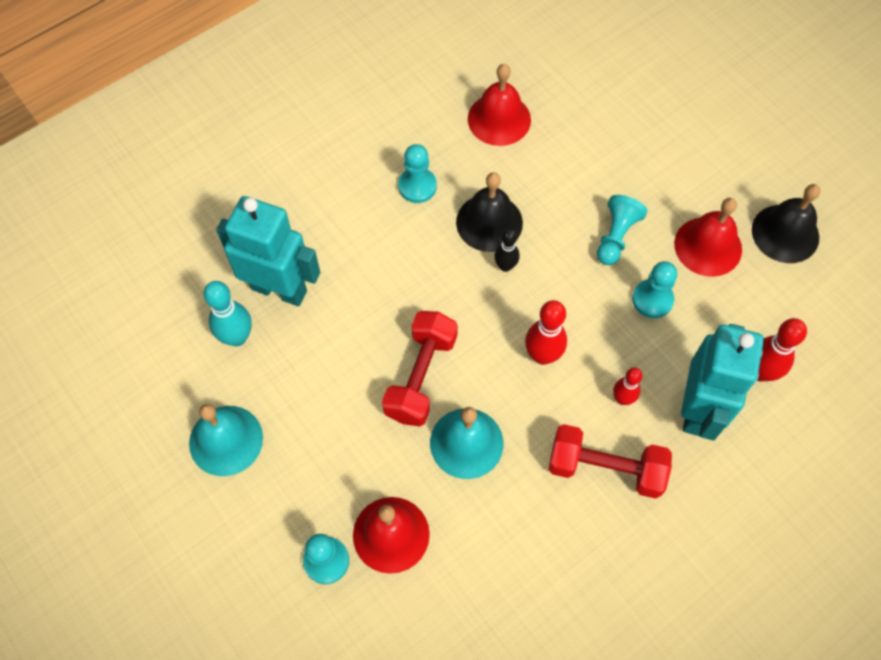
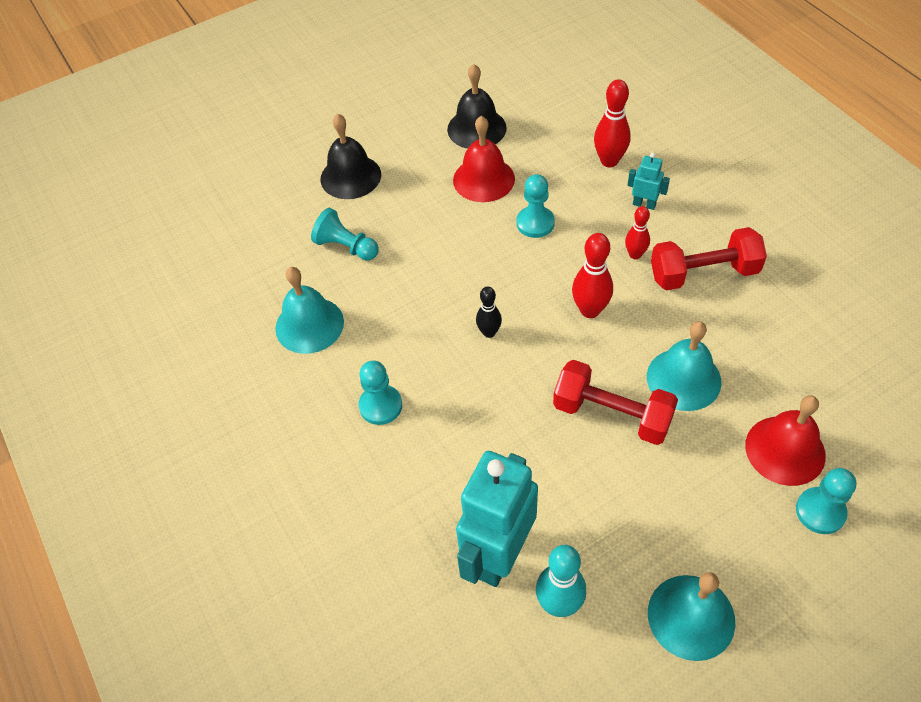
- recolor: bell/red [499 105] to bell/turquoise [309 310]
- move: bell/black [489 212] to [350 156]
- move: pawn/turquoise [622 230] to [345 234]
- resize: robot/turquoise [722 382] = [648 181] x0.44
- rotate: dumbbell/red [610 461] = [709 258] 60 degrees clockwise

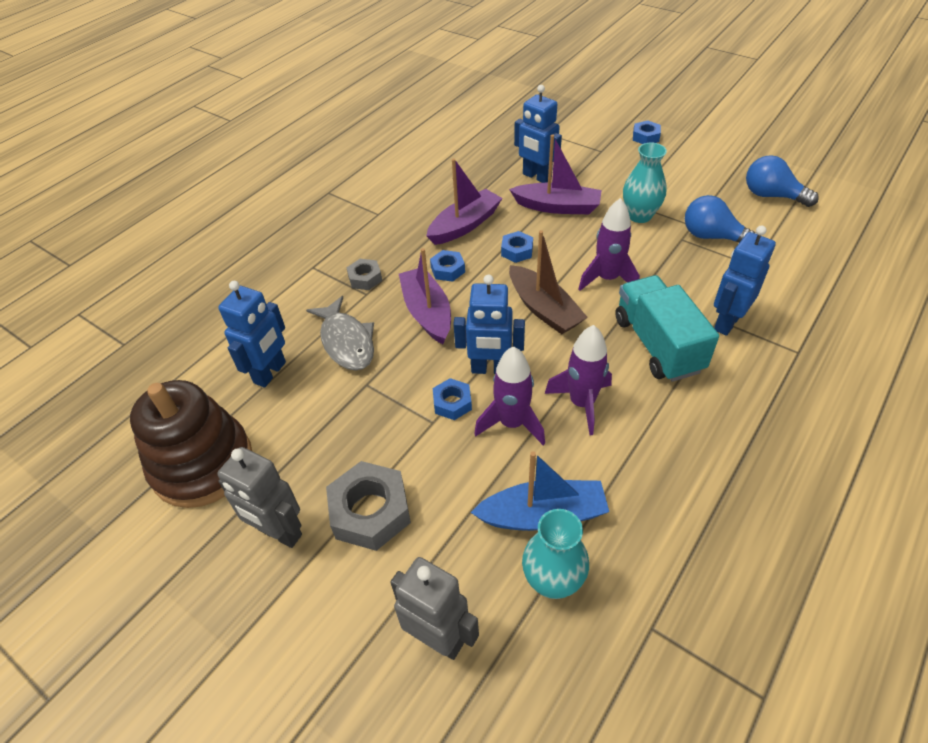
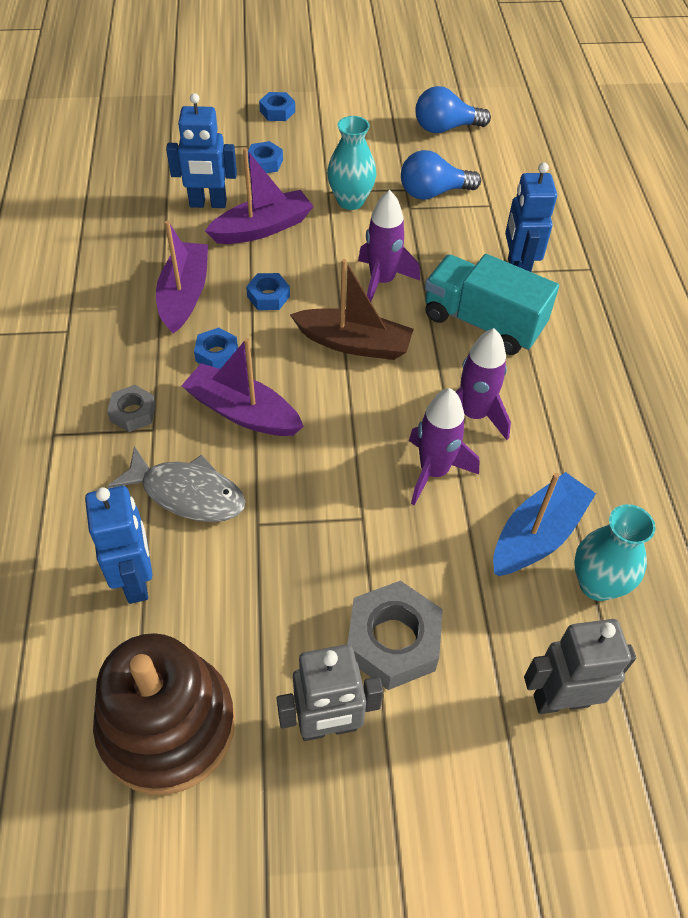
- delete: robot/blue [489 324]
- move: nut/blue [452 399] to [265 157]

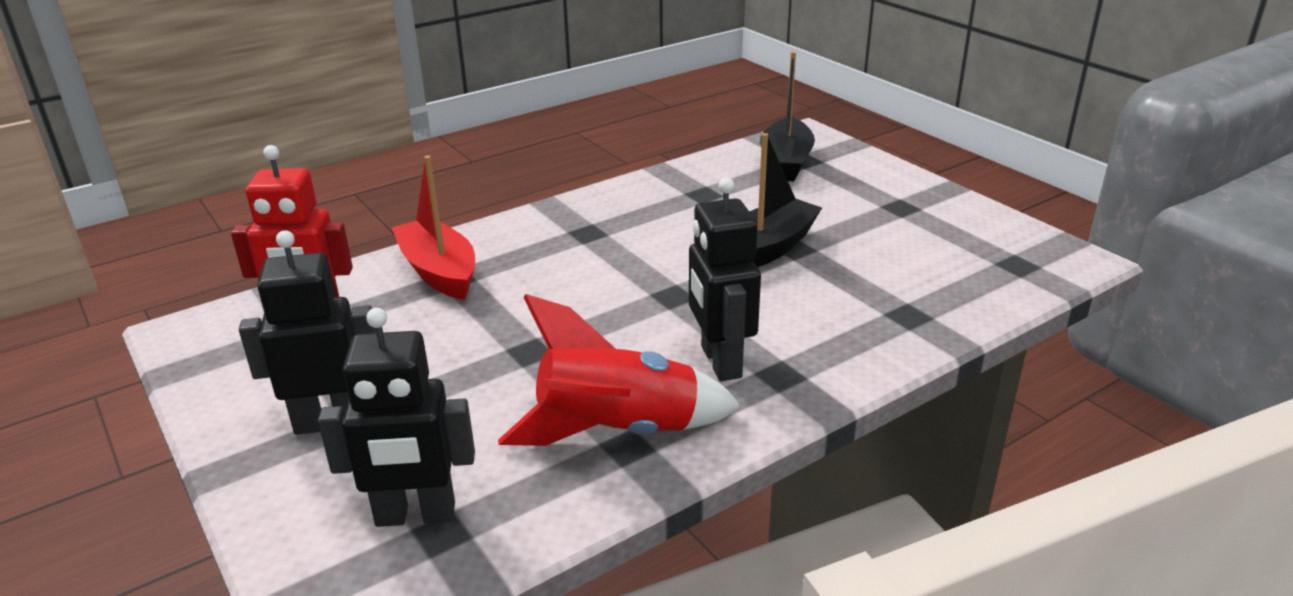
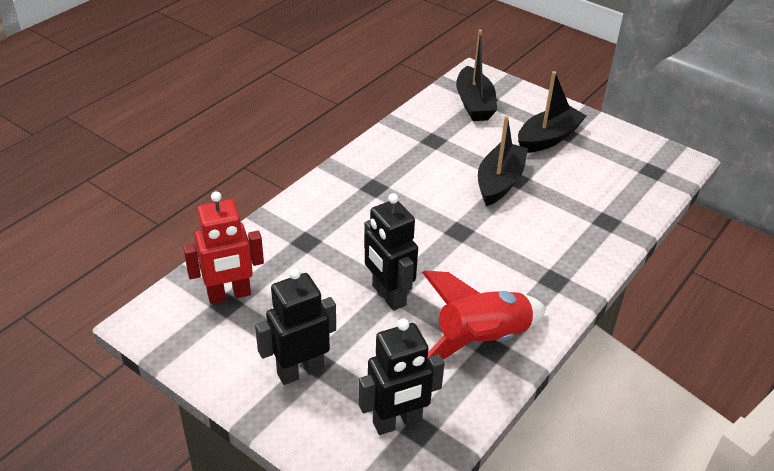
- delete: boat/red [433 227]
- move: robot/black [725 279] to [391 252]
- insert: boat/black [552 112]

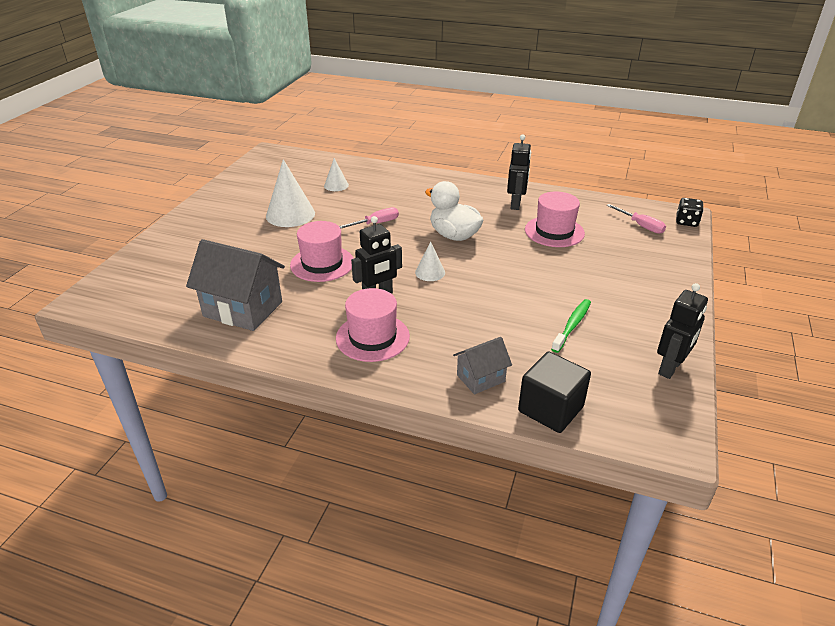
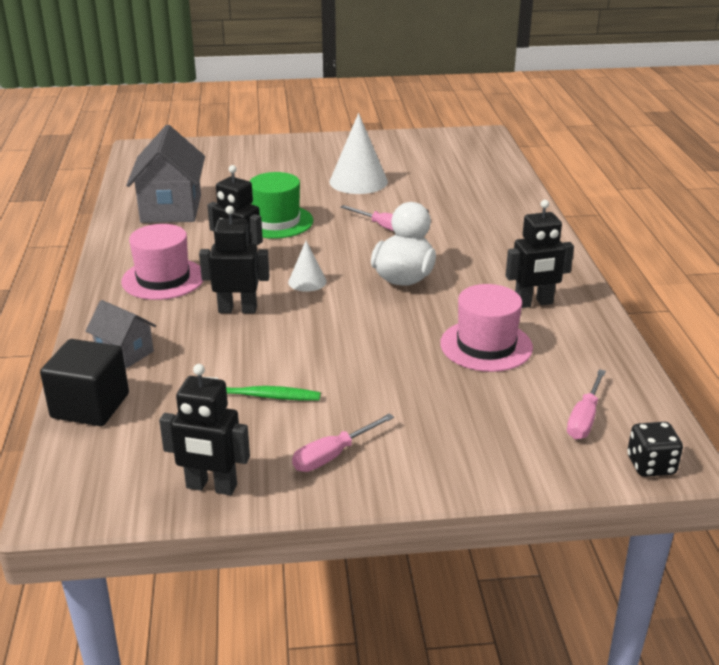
- delete: cone/white [336 174]
- recolor: hat/pink [322 251] to hat/green [281 205]
- insert: robot/black [234 259]
- insert: screwdriver/pink [343 442]

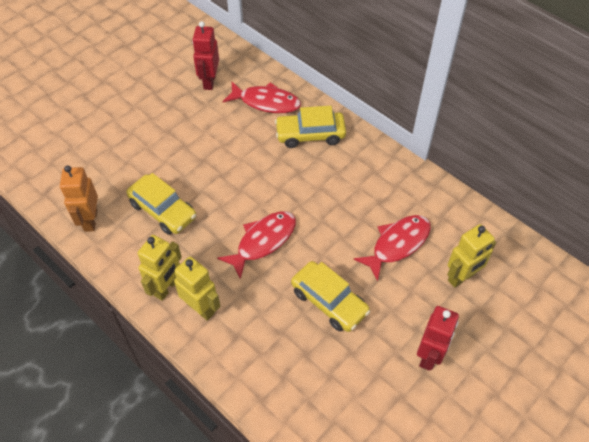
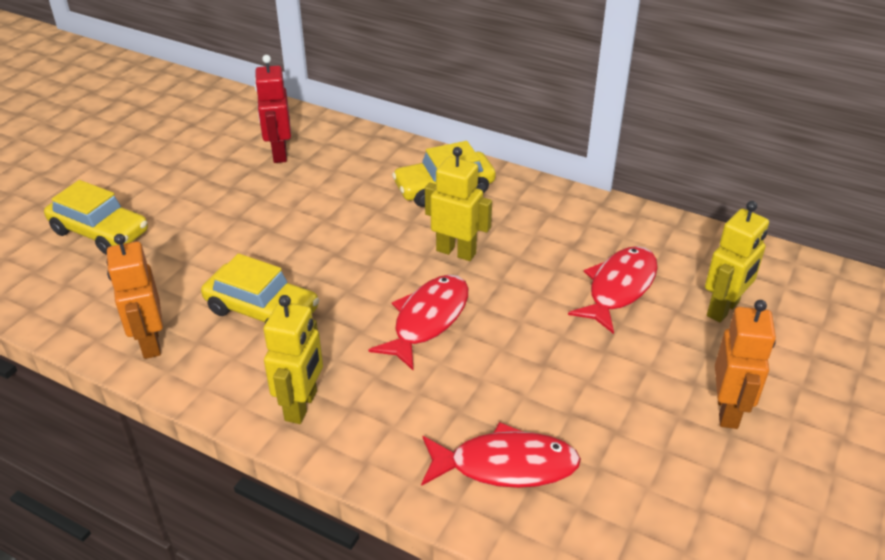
- move: fish/red [262 97] to [501 455]
- move: robot/yellow [197 288] to [458 204]
- move: car/yellow [330 296] to [96 217]
- recolor: robot/red [438 338] to robot/orange [745 364]

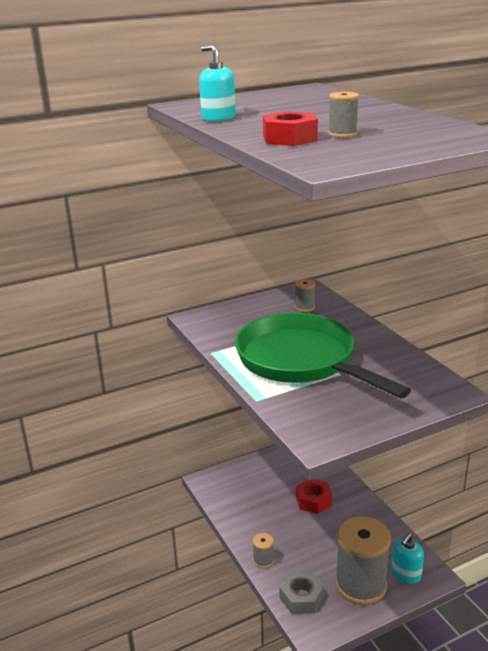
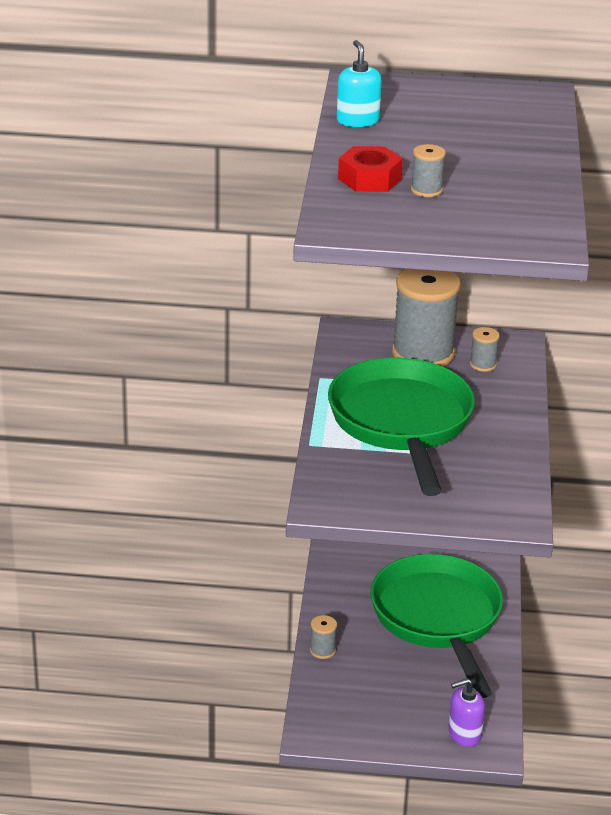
- replace: nut/red [314 496] to pan/green [437 626]
- move: spool/grey [363 560] to [426 318]
- recolor: soap dispenser/turquoise [407 558] to soap dispenser/purple [466 712]
- delete: nut/grey [301 592]

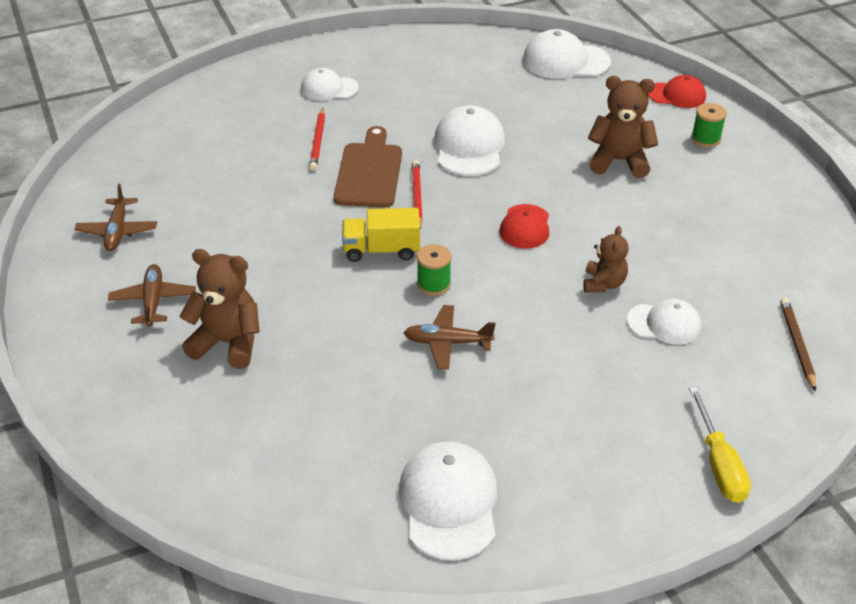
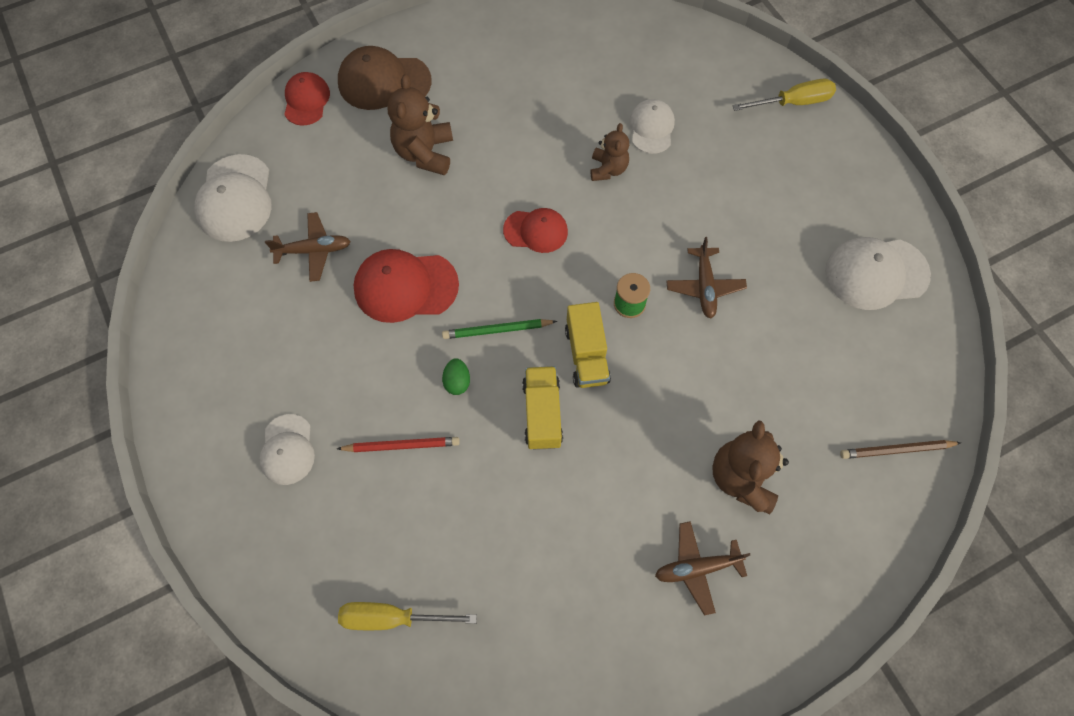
- replace: spool/green [709 125] to cap/brown [385 78]
- recolor: cap/white [469 140] to cap/red [406 286]
- replace: cutting board/brown [368 167] to egg/green [456 376]
- recolor: pencil/red [417 194] to pencil/green [499 329]
- move: plane/brown [115 217] to [308 247]
- rotate: teddy bear/brown [606 259] = [609 152] 90 degrees clockwise
- move: pencil/brown [798 344] to [900 449]
- insert: truck/yellow [542 408]
- insert: screwdriver/yellow [407 616]

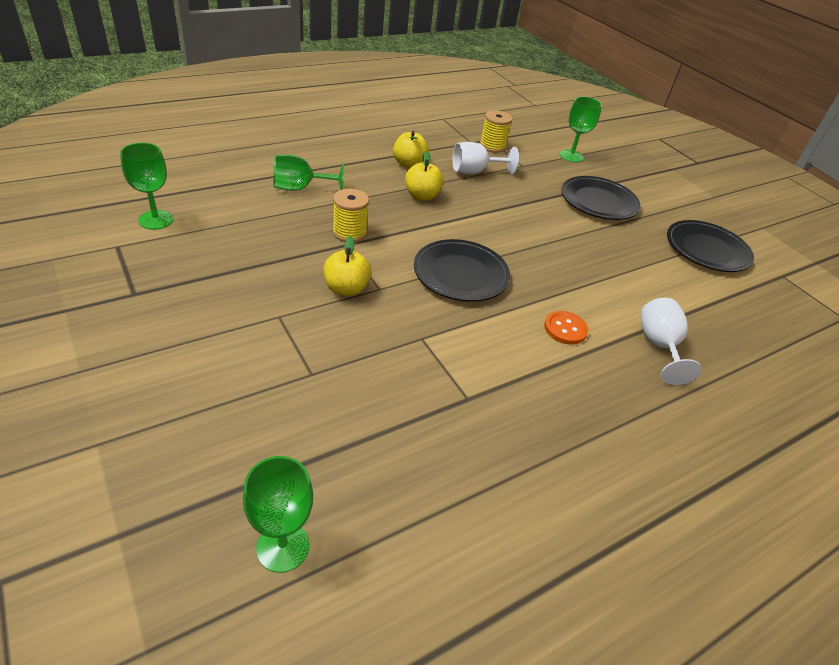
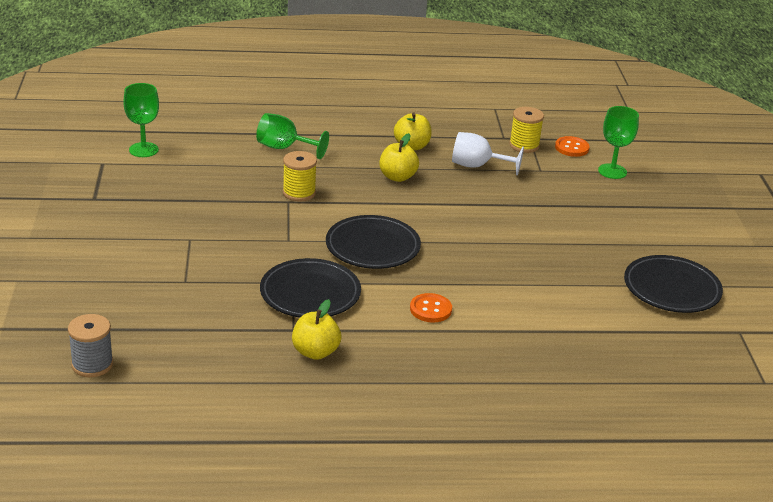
- move: plate/black [601 198] to [310 288]
- move: apple/yellow [347 266] to [316 329]
- delete: goblet/white [671 341]
- replace: goblet/green [278 514] to spool/grey [90 345]
- insert: button/orange [572 146]

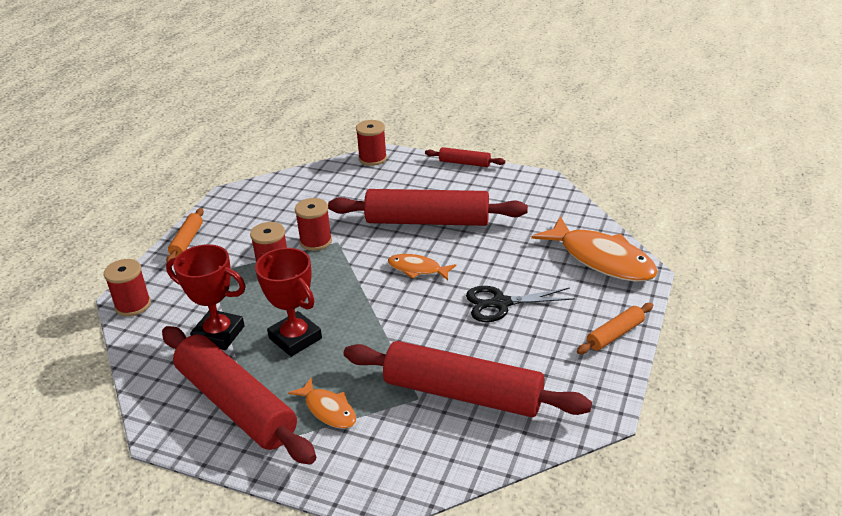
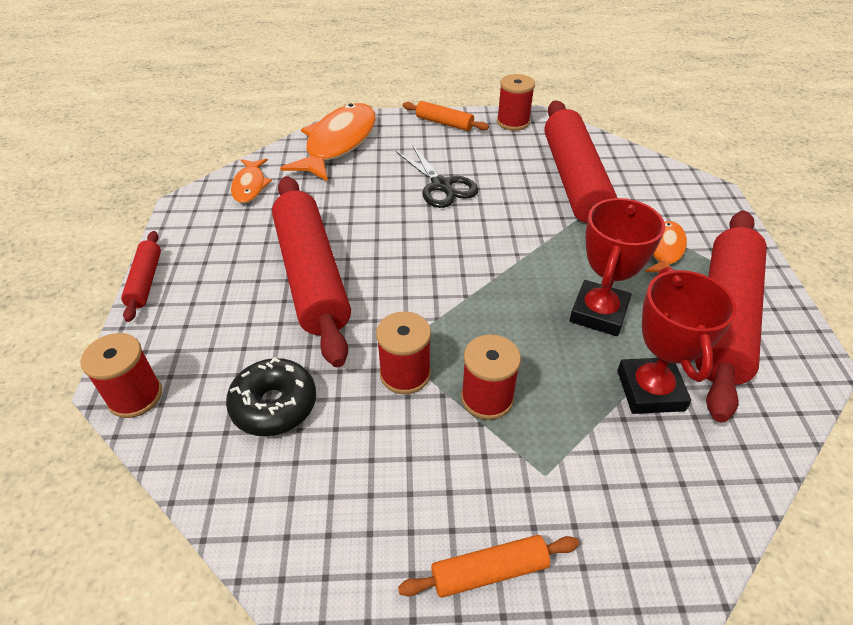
- move: fish/orange [422 267] to [251 180]
- move: spool/red [127 287] to [516 102]
- insert: donut/black [271 396]

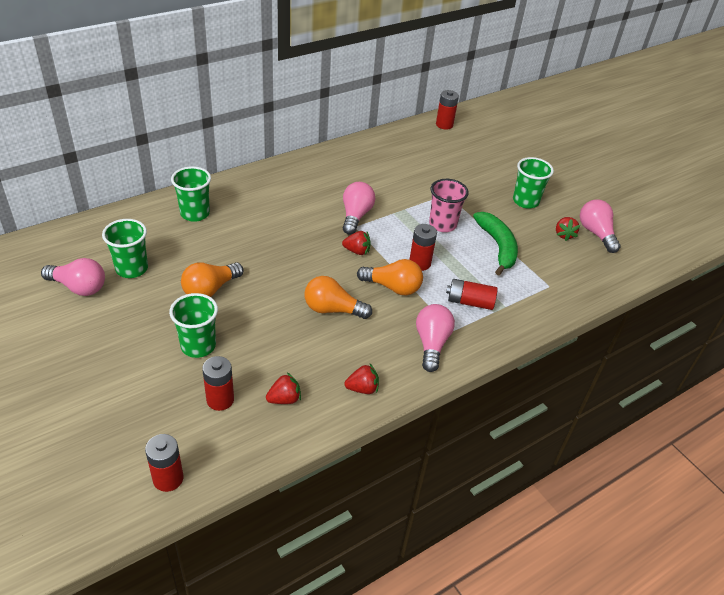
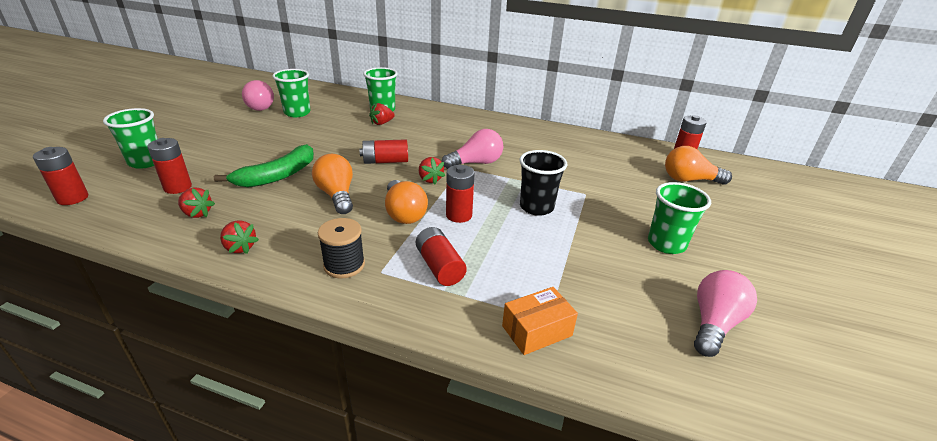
- recolor: cup/pink [449 205] to cup/black [543 183]
- move: banana/green [495 244] to [264 166]
- move: strawberry/red [568 229] to [382 114]
- move: light bulb/orange [212 280] to [698 165]
- move: cup/green [193 325] to [130 138]
- replace: light bulb/pink [435 338] to spool/black [341 248]
- insert: battery/red [384 151]
- insert: box/orange [540 321]

